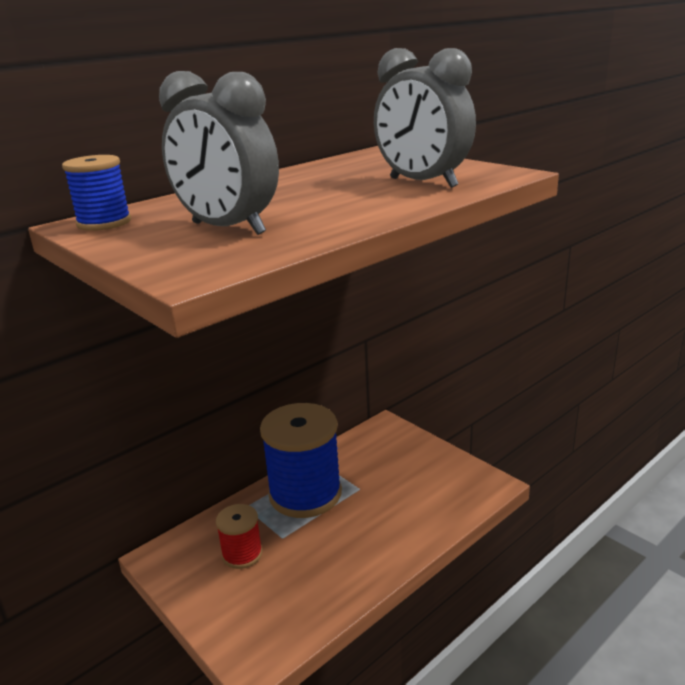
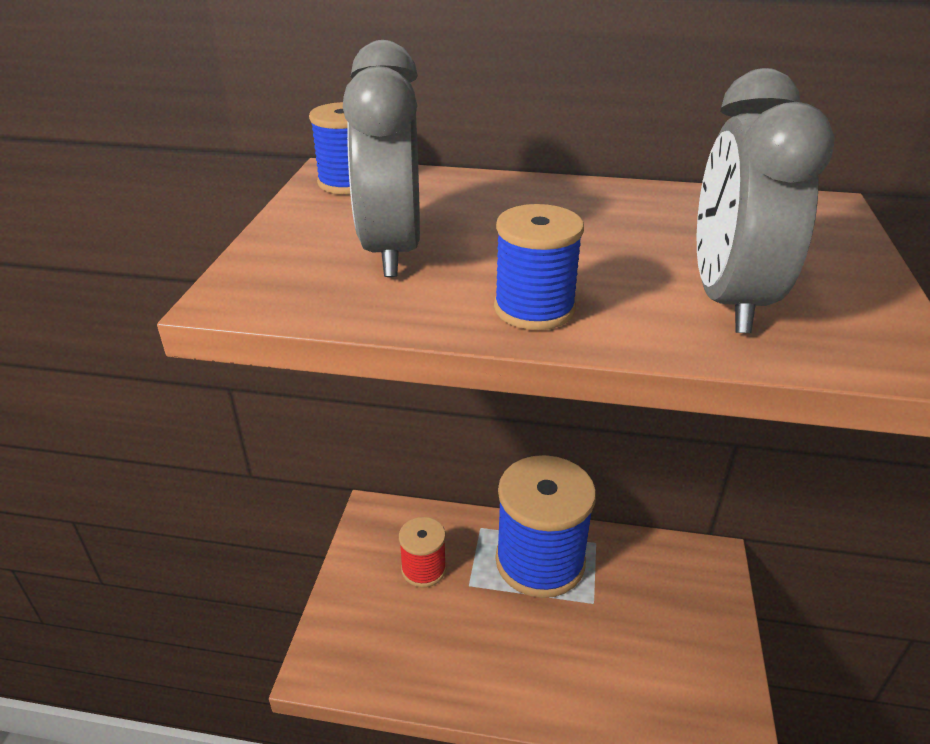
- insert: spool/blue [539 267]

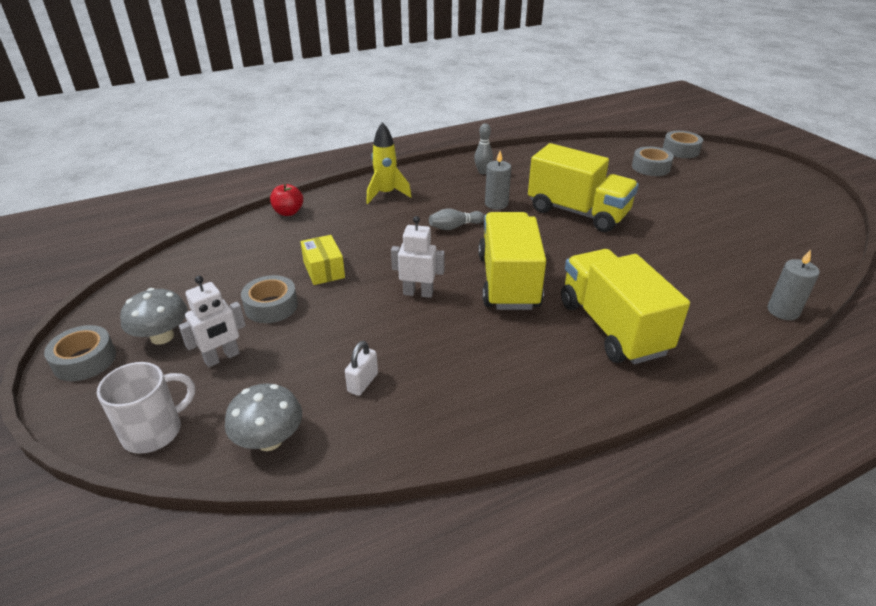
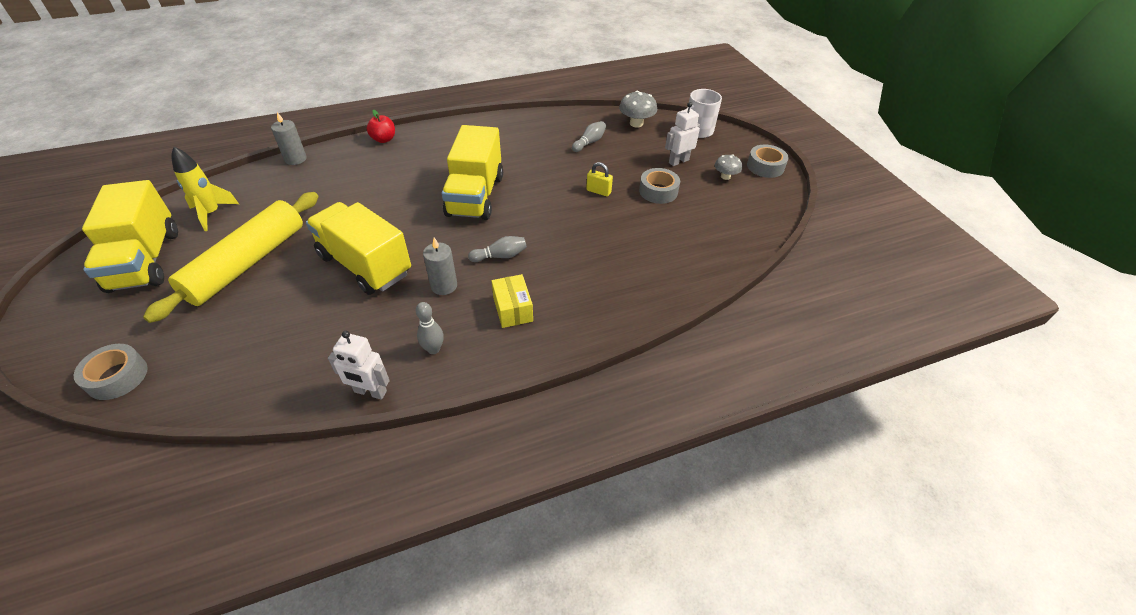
- move: rocket/yellow [389 163] to [205 189]
- delete: tape/grey [653 161]
- move: apple/red [286 200] to [381 126]
- move: robot/white [418 257] to [359 365]
- move: box/yellow [322 260] to [512 301]
- move: truck/yellow [625 306] to [130 236]
- resize: mushroom/grey [154 316] = [728 167] x0.65
- replace: padlock/white [361 368] to bowling pin/grey [589 136]
- insert: padlock/yellow [599 179]
- insert: rolling pin/yellow [230 257]

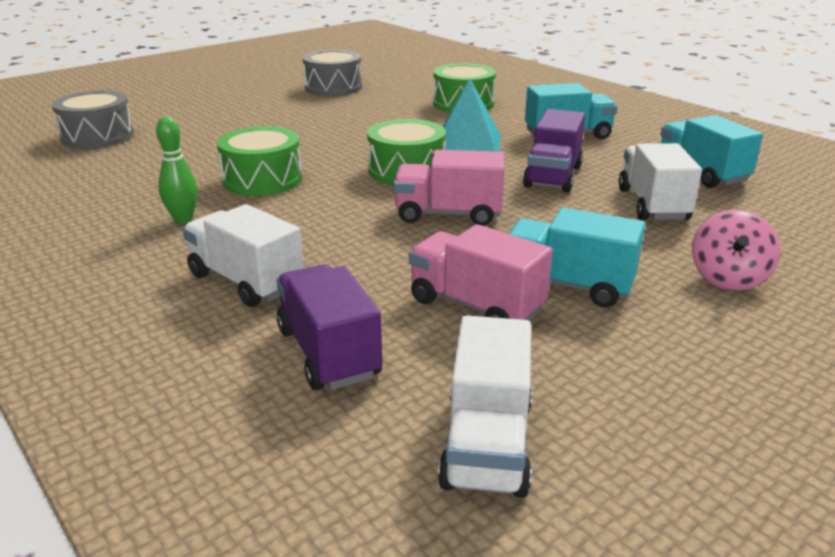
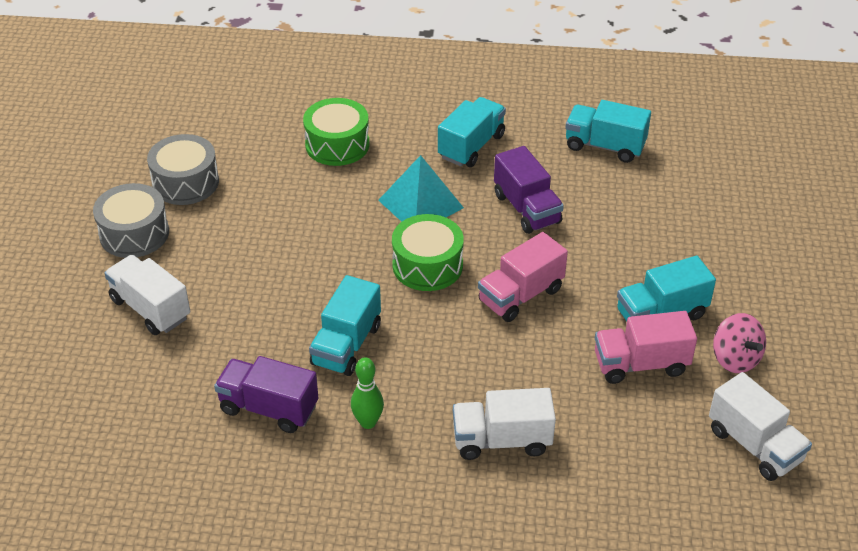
- move: drum/grey [93 119] to [131 220]
- replace: drum/green [259 161] to truck/turquoise [345 325]
- move: truck/white [660 181] to [147 295]
- move: spinning top/pink [736 250] to [739 343]
- move: truck/purple [329 327] to [266 394]

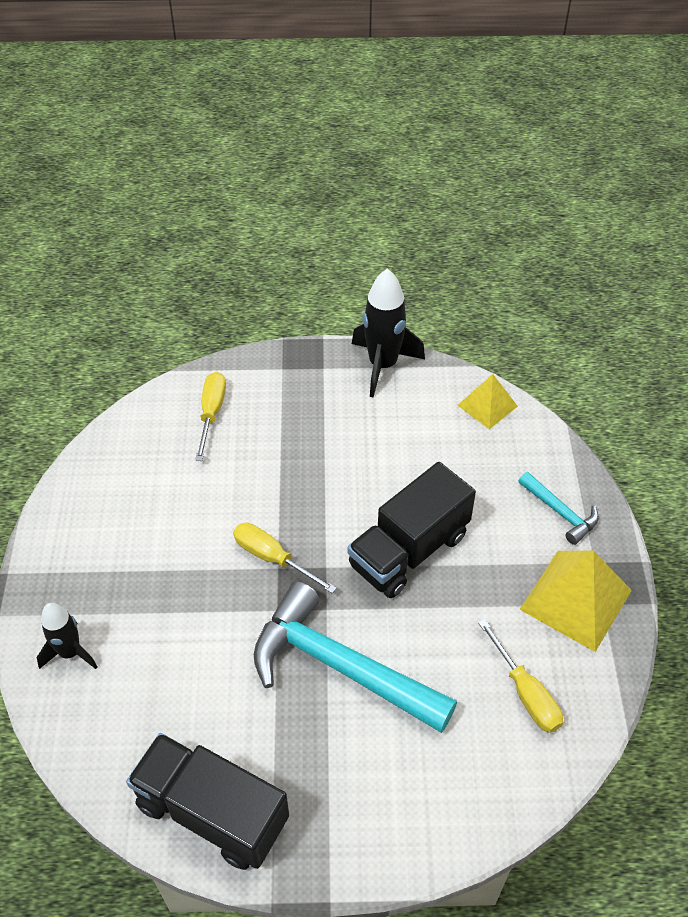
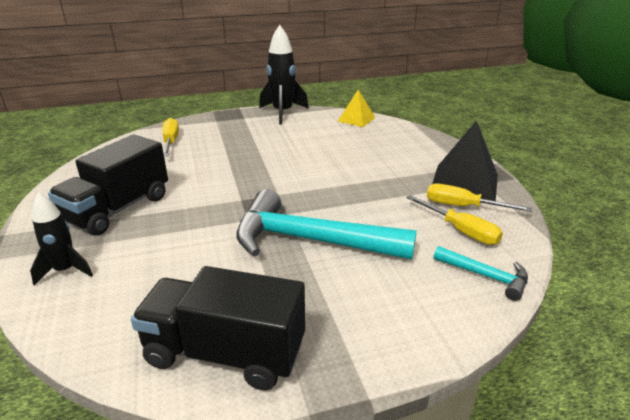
- move: truck/black [412 530] to [108 185]
- move: hammer/turquoise [558 508] to [481 273]
- move: screwdriver/yellow [285 558] to [479 198]
- recolor: pyramid/yellow [575 601] to pyramid/black [465 160]

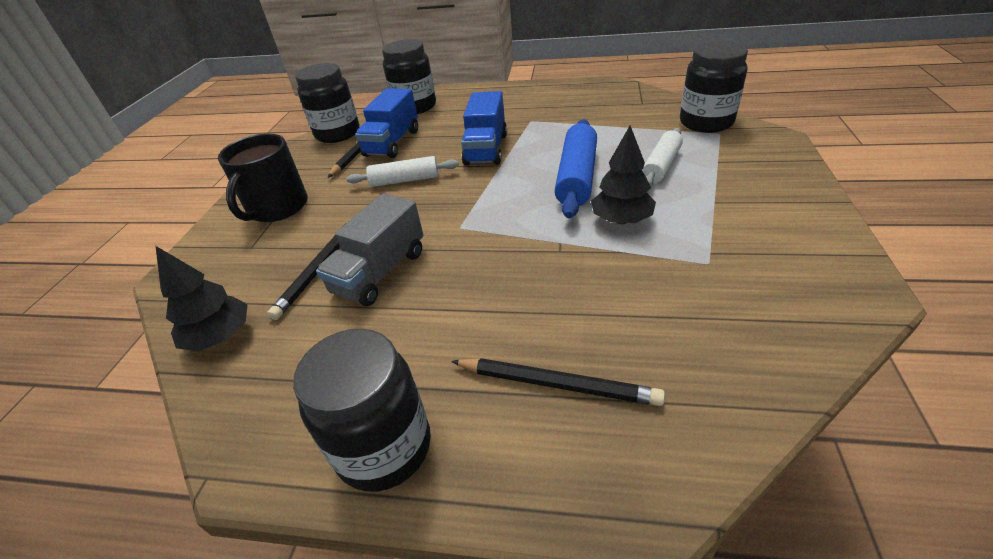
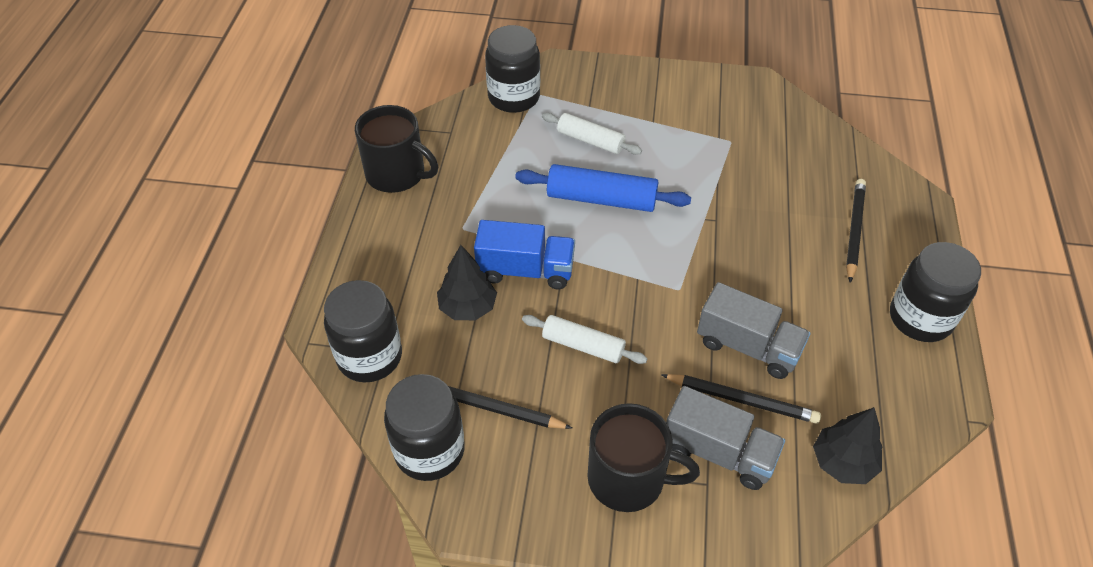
- delete: truck/blue [386 123]
- move: tree/black [623 175] to [467 282]
- rotate: rolling pin/white [402 171] = [584 339] 60 degrees counterclockwise
- insert: mug/black [396 149]
- insert: truck/grey [725 438]

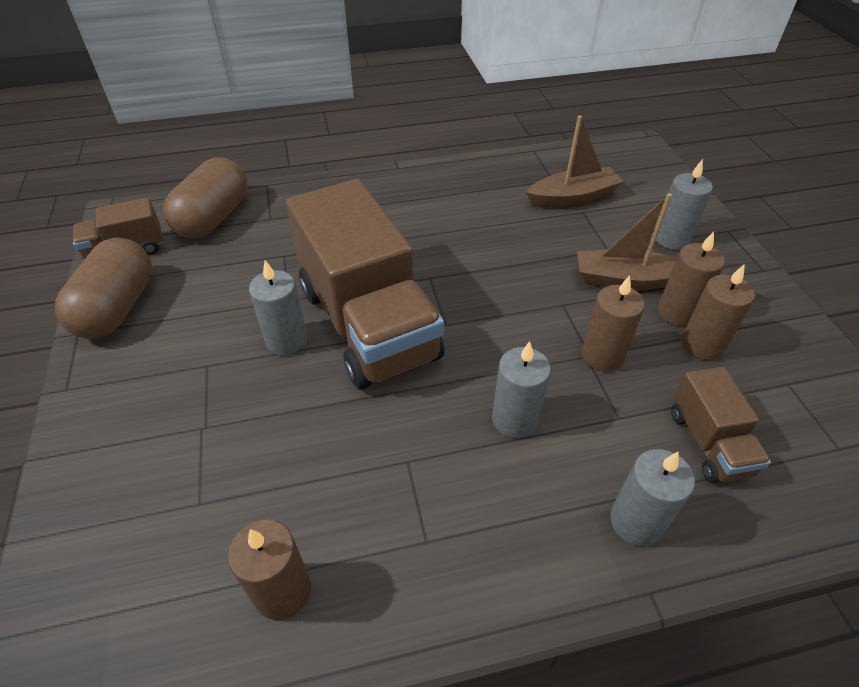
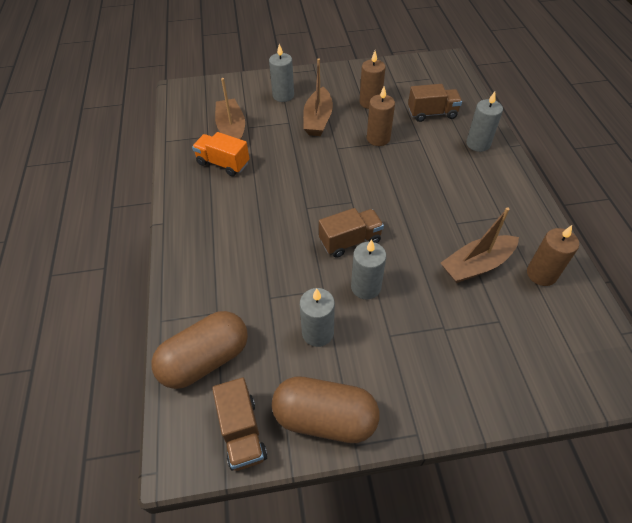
- rotate: capsule/brown [205 197] = [199 350] 60 degrees counterclockwise
- resize: truck/brown [365 284] = [351 233] x0.46
- delete: candle/brown [691 279]
- move: candle/grey [521 389] to [317 317]
- insert: truck/orange [220 154]
- insert: boat/brown [480 245]

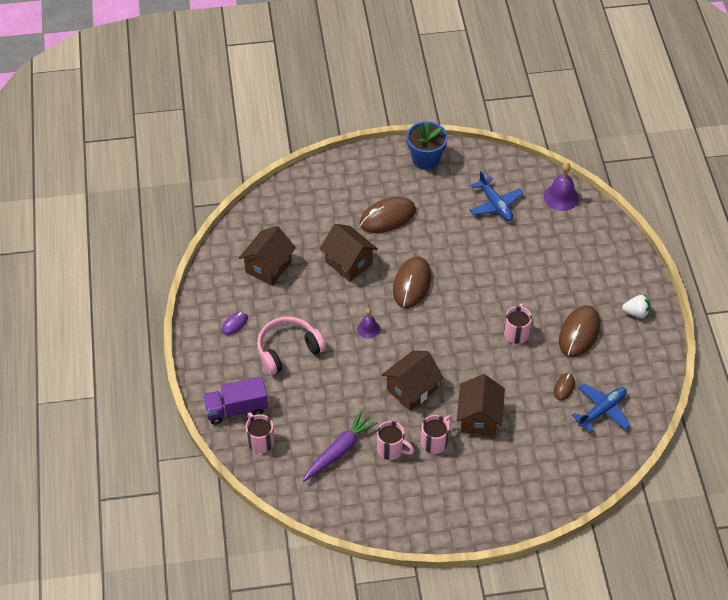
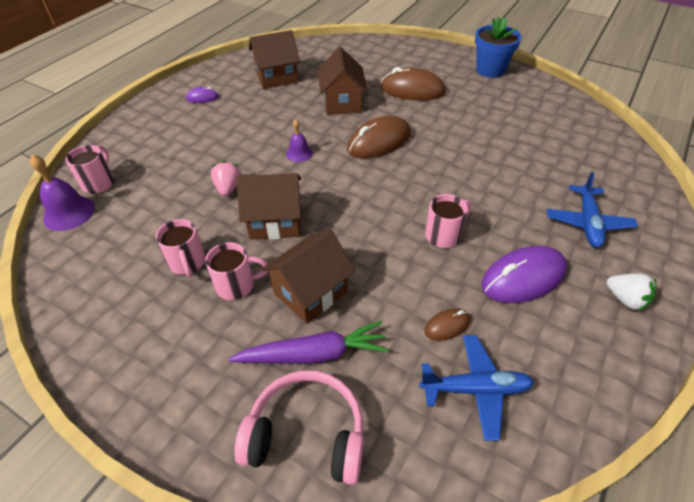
- move: bell/purple [561 187] to [62 192]
- move: plane/blue [496 196] to [592 210]
- recolor: mouse/brown [579 331] to mouse/purple [524 274]
- move: headphones/pink [291 345] to [299 427]
- delete: truck/purple [235 401]
- move: carrot/purple [340 446] to [309 342]
- insert: strawberry/pink [226 178]

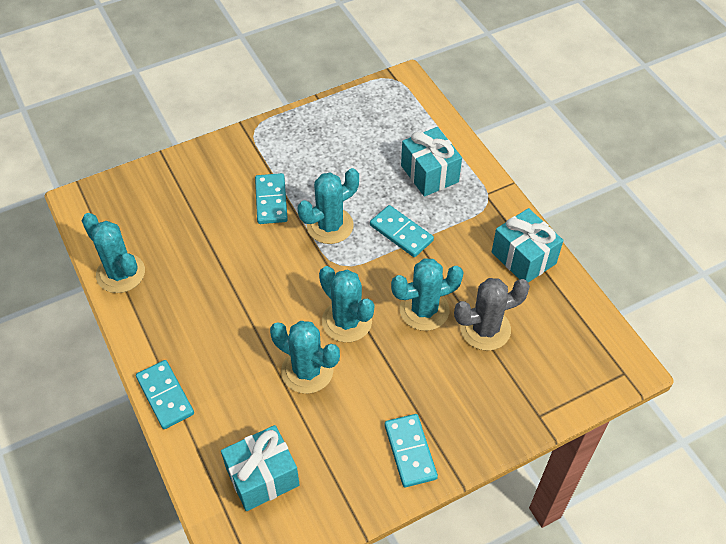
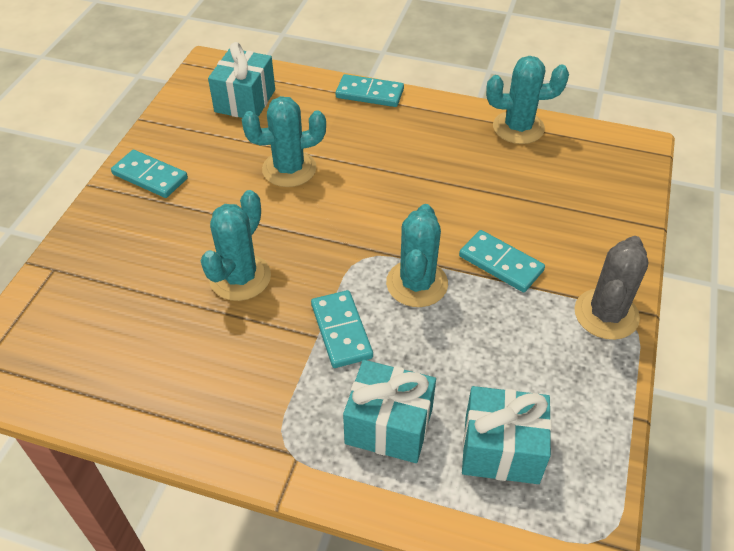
- rotate: domino/turquoise [402 231] = [342 329] 75 degrees clockwise
- move: gift/turquoise [527 245] to [507 435]
- delete: cactus/turquoise [346 304]
- move: cactus/grey [492 314] to [611 288]

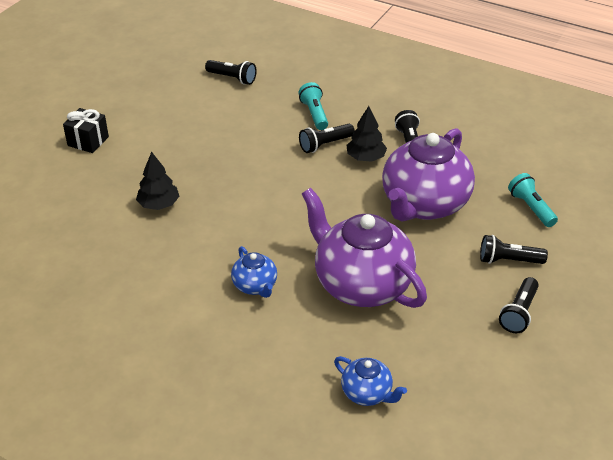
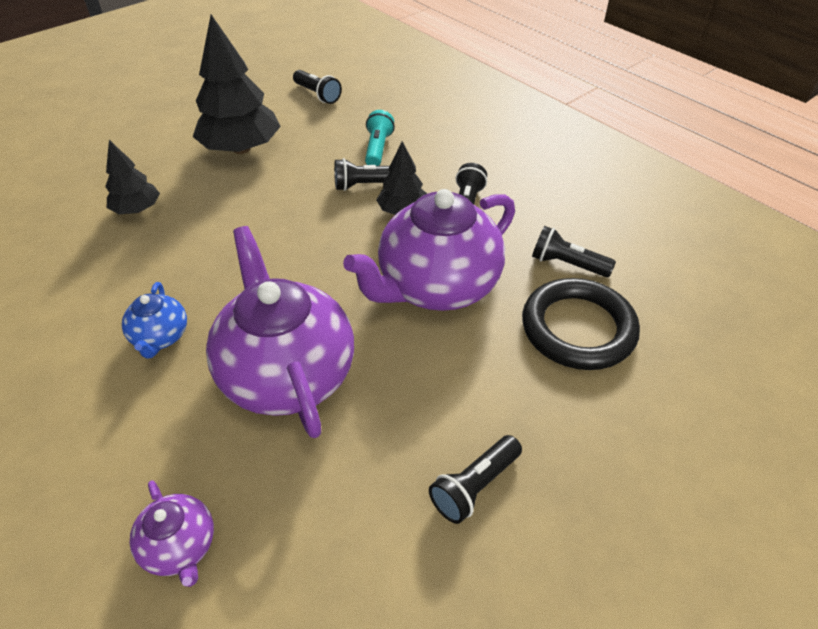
- delete: gift/black [86 130]
- replace: flashlight/turquoise [533 200] to ring/black [581 324]
- move: flashlight/black [514 249] to [574 251]
- recolor: teapot/blue [370 381] to teapot/purple [172 533]
- insert: tree/black [237 84]

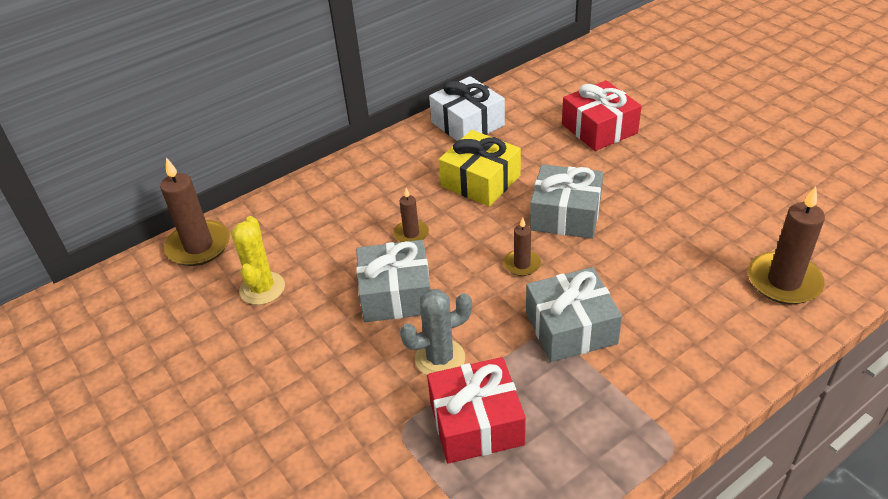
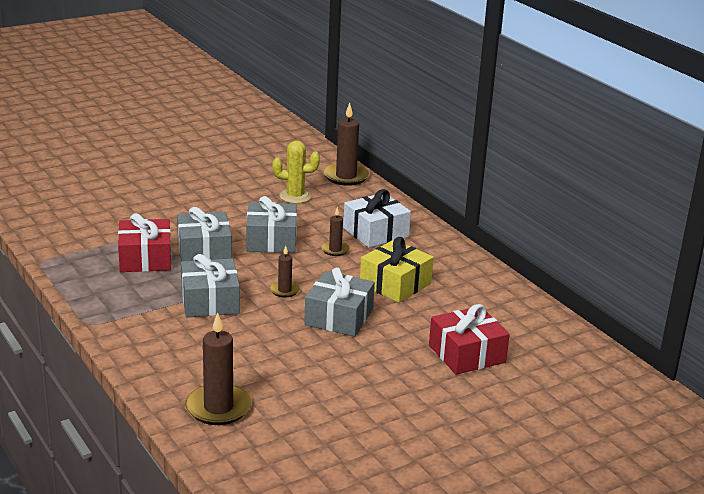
- move: gift/white [467 108] to [377 218]
- replace: cactus/grey [436 332] to gift/grey [204 234]

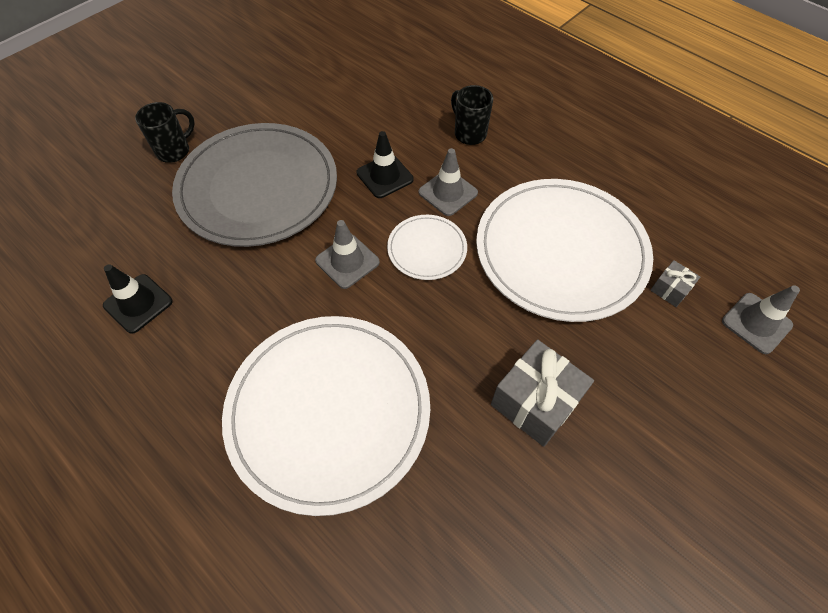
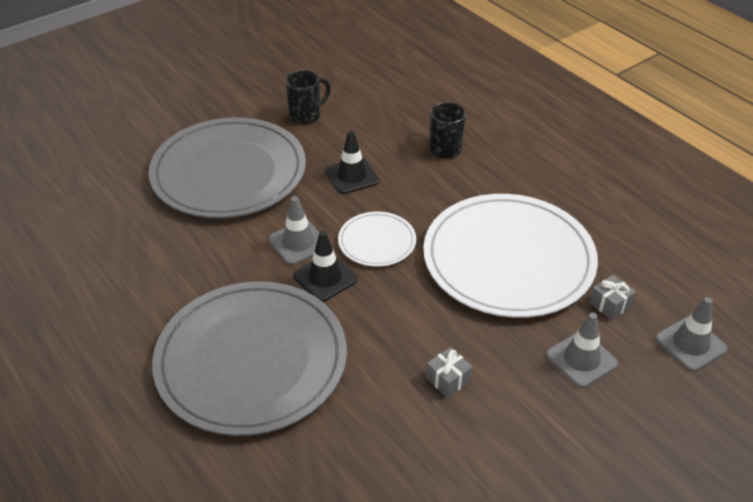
- move: mug/black [165 132] to [308 97]
- move: traffic cone/grey [448 182] to [582 350]
- move: traffic cone/black [138 299] to [325 266]
- recolor: plate/white [326 416] to plate/grey [249 358]
- resize: gift/grey [542 393] = [449 372] x0.51

